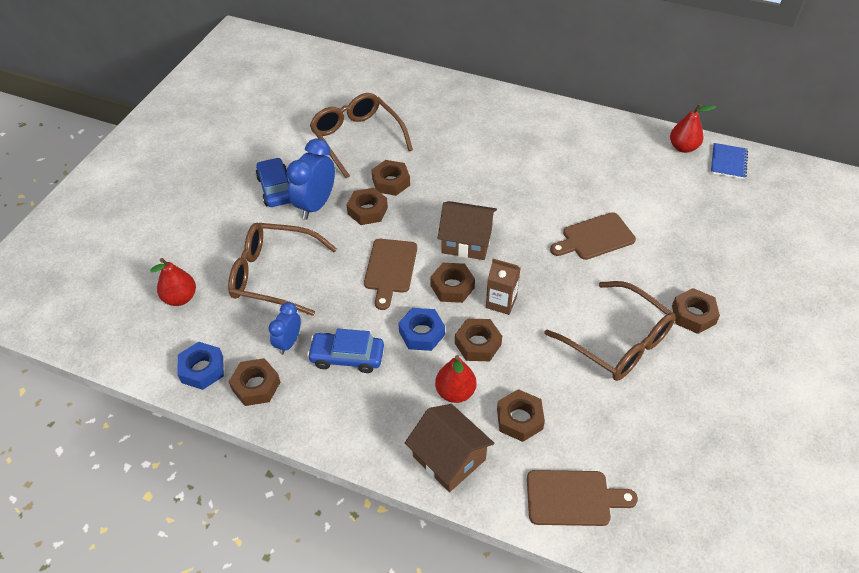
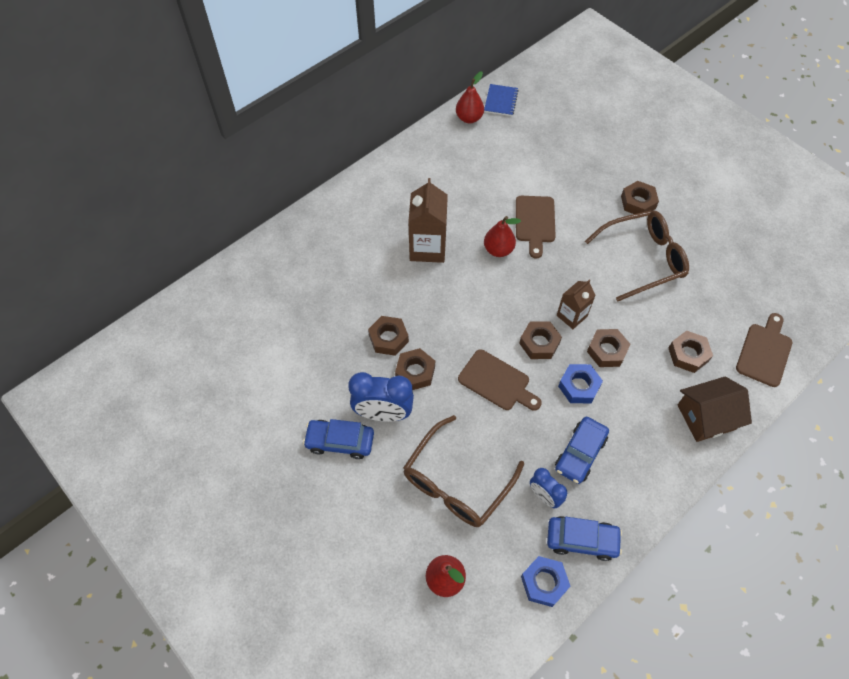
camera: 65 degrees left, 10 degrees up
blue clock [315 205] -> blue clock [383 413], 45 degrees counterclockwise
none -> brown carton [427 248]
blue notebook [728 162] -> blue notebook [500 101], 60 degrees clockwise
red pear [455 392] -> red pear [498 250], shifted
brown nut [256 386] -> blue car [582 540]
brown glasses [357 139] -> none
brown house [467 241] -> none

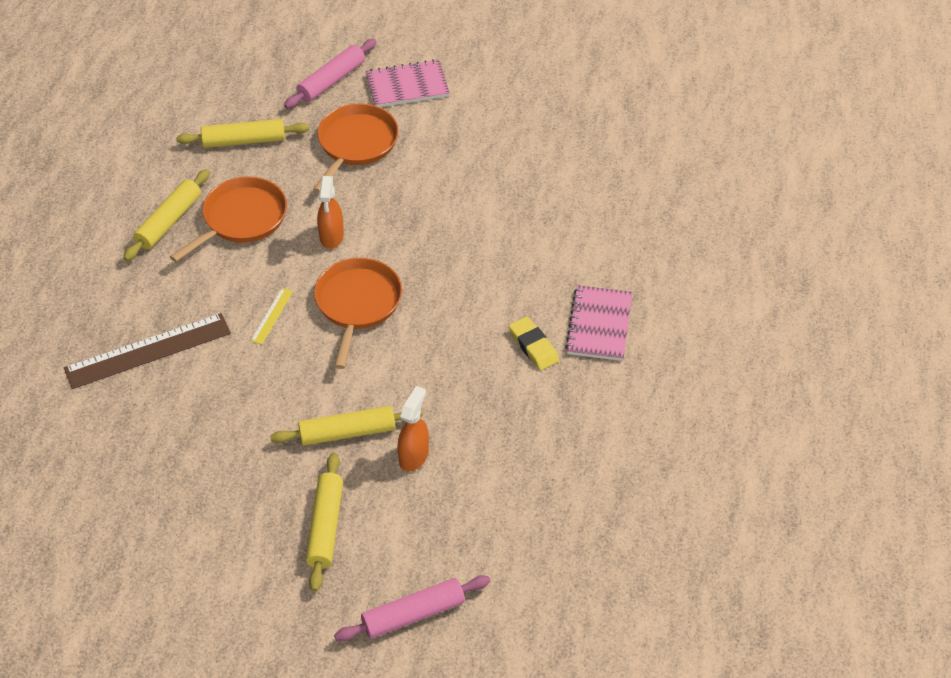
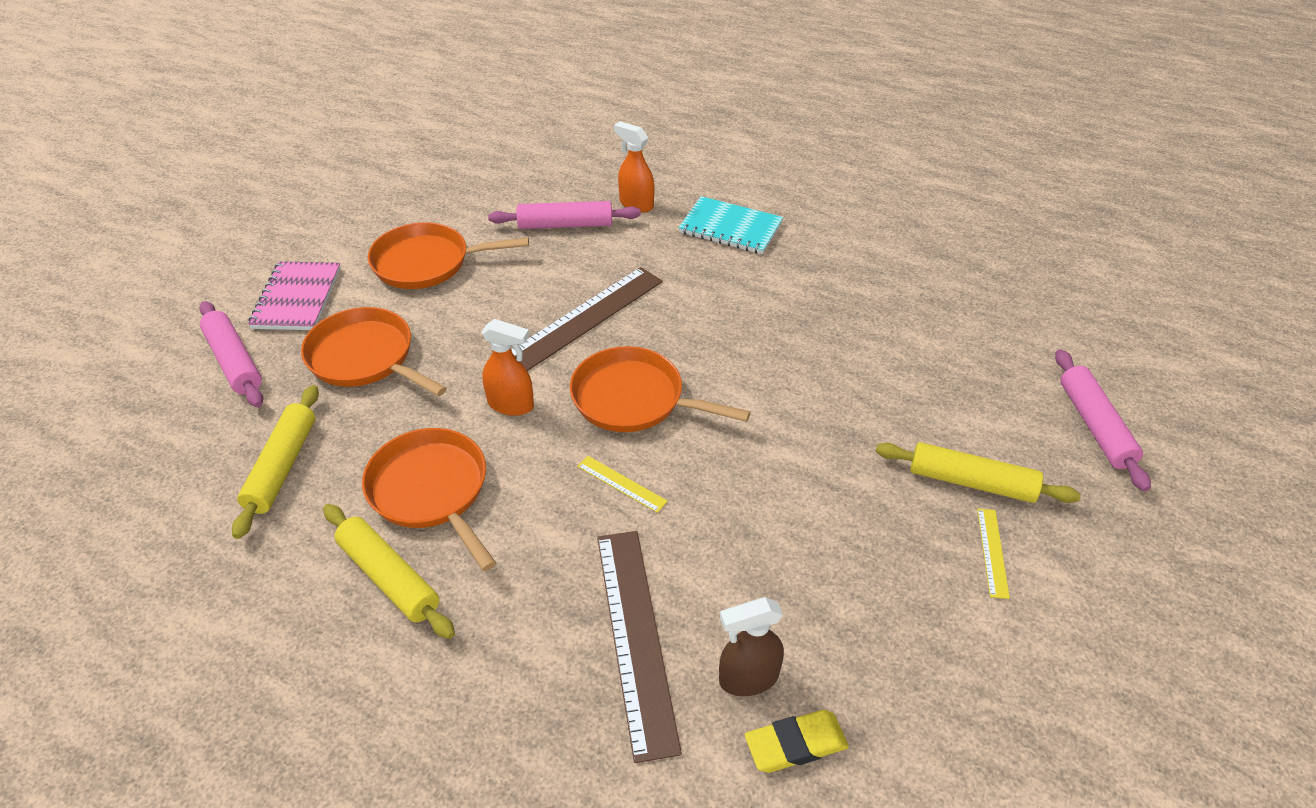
camera: 75 degrees left, 5 degrees down
none -> orange pan [427 263]
none -> pink rolling pin [565 225]
none -> brown ruler [585 317]
orange spray bottle [414 456] -> orange spray bottle [636 204], shifted
pink notebook [599 325] -> turquoise notebook [730 228]
none -> brown spray bottle [748 678]
yellow eraser [533 346] -> yellow eraser [795 744], shifted
none -> yellow ruler [992 552]
yellow rolling pin [347 432] -> none

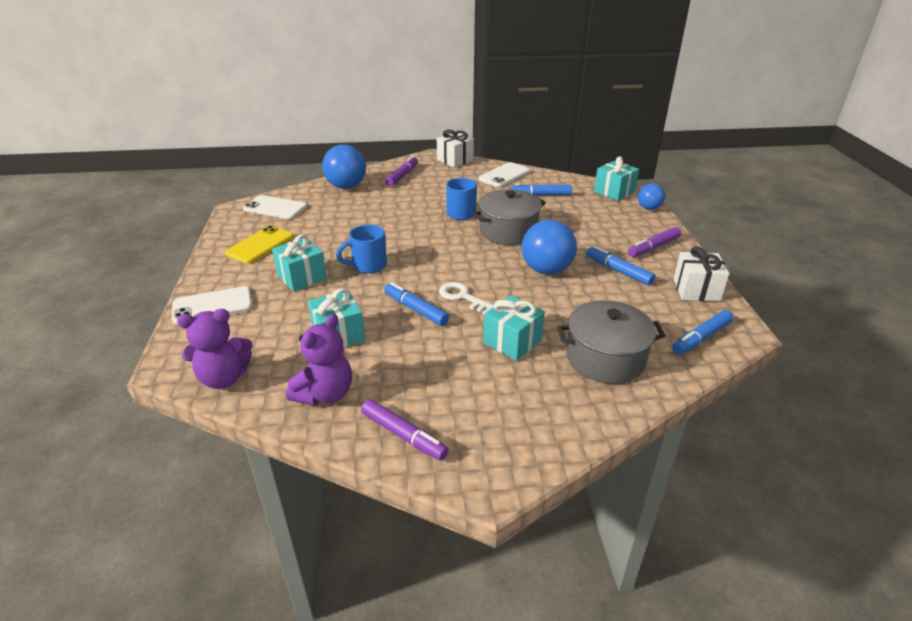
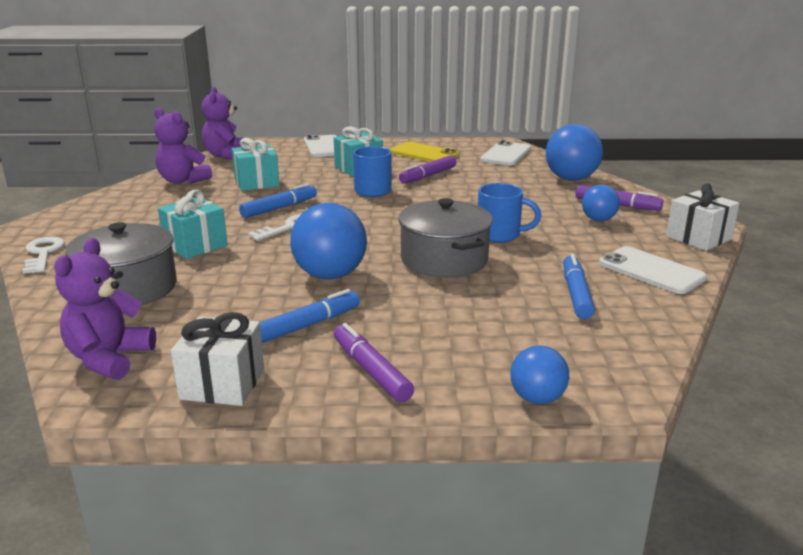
camera: 95 degrees right, 10 degrees down
none -> white key [43 253]
blue marker [701 338] -> purple teddy bear [109 359]
purple marker [403 435] -> purple marker [428 176], shifted
none -> blue ball [598 220]
turquoise gift [614 192] -> none

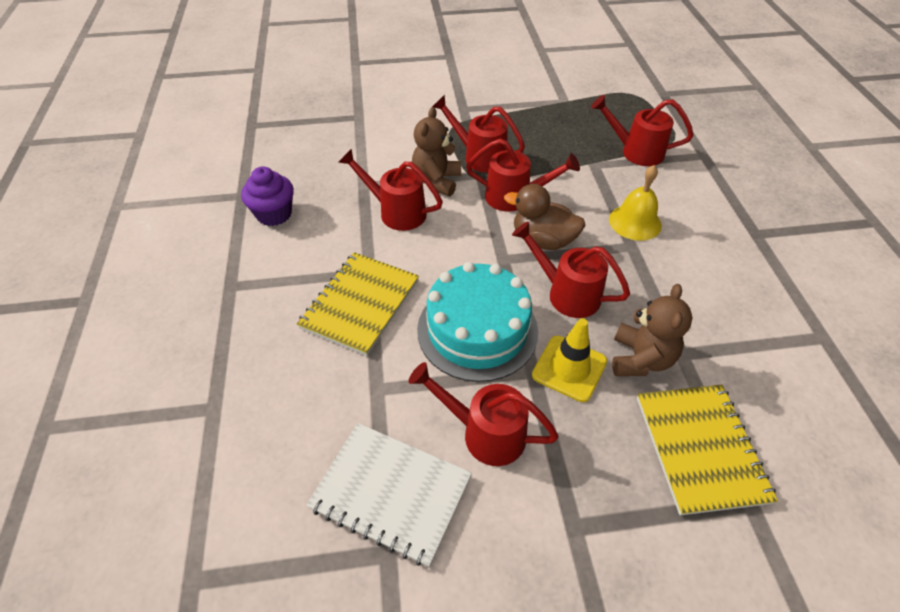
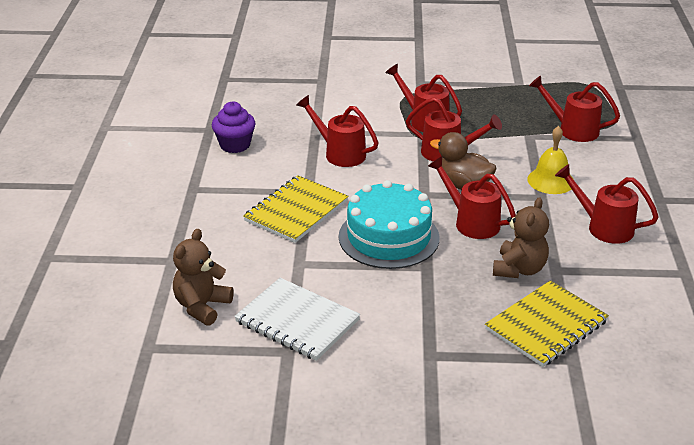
camera: 10 degrees right, 15 degrees down
brown teddy bear [437 181] -> brown teddy bear [202 306], shifted
yellow notebook [700 448] -> yellow notebook [546 325], 45 degrees clockwise
red watering can [485 433] -> red watering can [603 227], shifted
yellow traffic cone [569 368] -> none

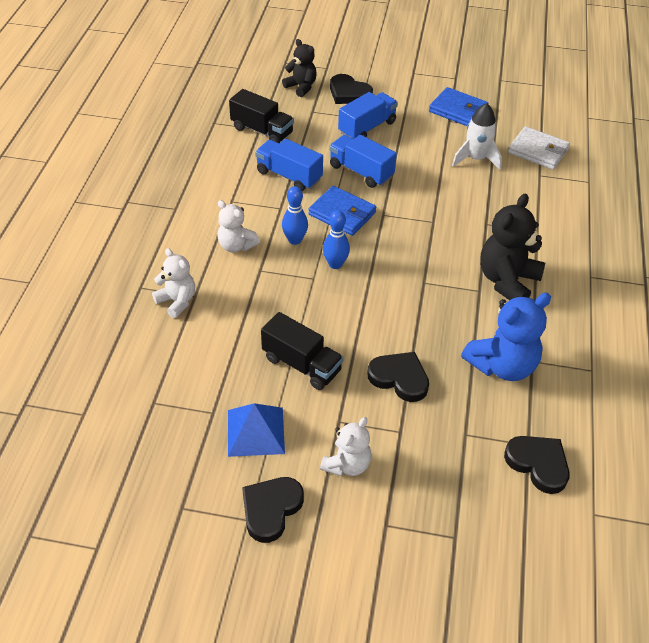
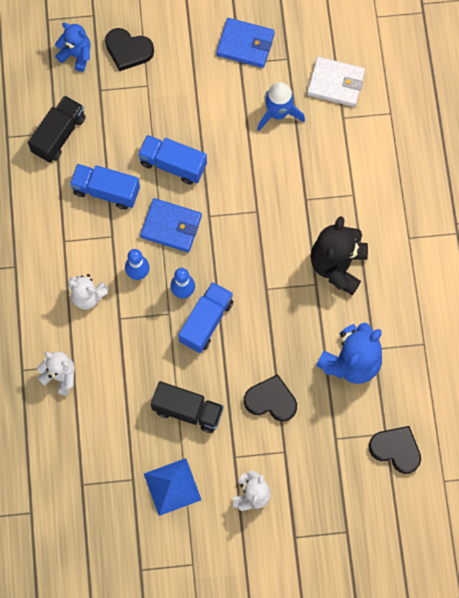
camera: 15 degrees left, 25 degrees up
black truck [262 131] -> black truck [59 135], 75 degrees counterclockwise
black teddy bear [301 87] -> blue teddy bear [76 55]
blue truck [367 128] -> blue truck [206 321], shifted
white rocket [476 159] -> blue rocket [278 113]
black heart [271 509] -> none

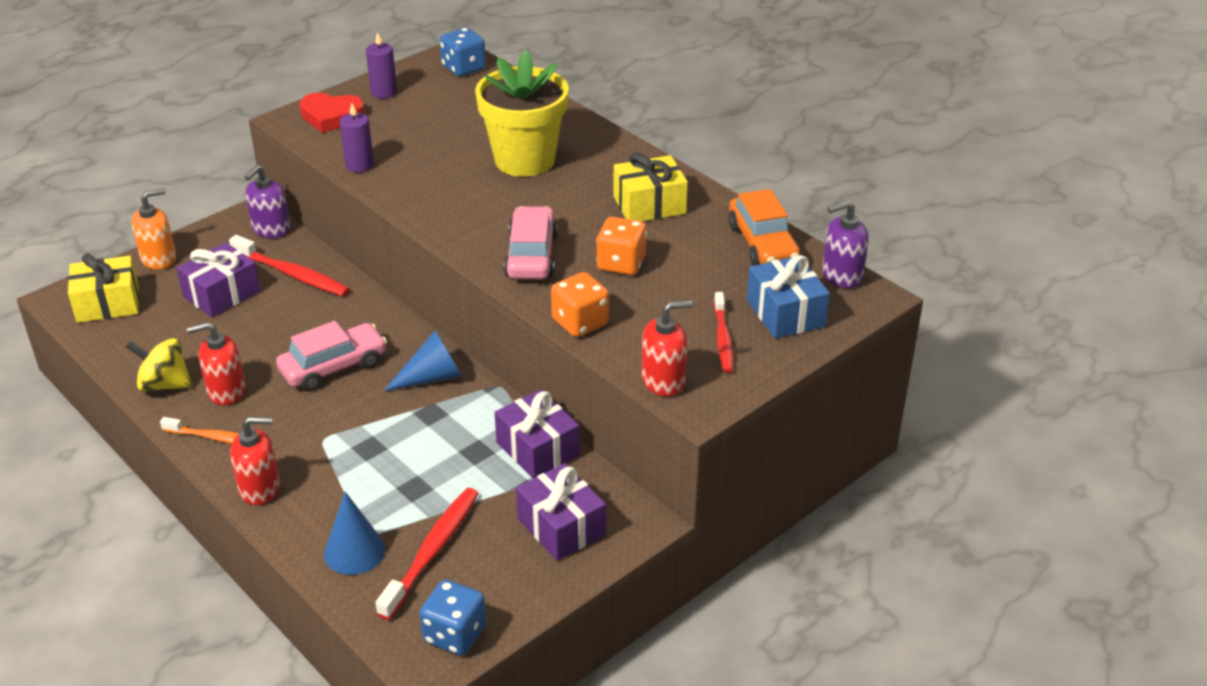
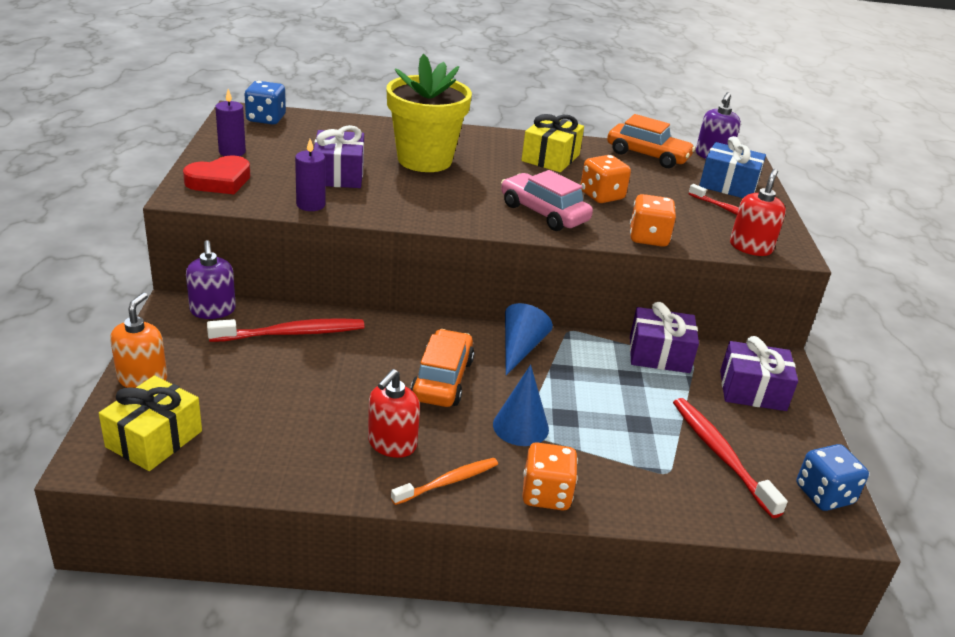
camera: 50 degrees left, 5 degrees down
purple gift [222 294] -> purple gift [339 174], shifted
pink car [333 367] -> orange car [442 379]
blue cone [354 551] -> blue cone [520 426], shifted
red soap dispenser [260 488] -> orange dice [546 494]
yellow spinning top [164 384] -> none

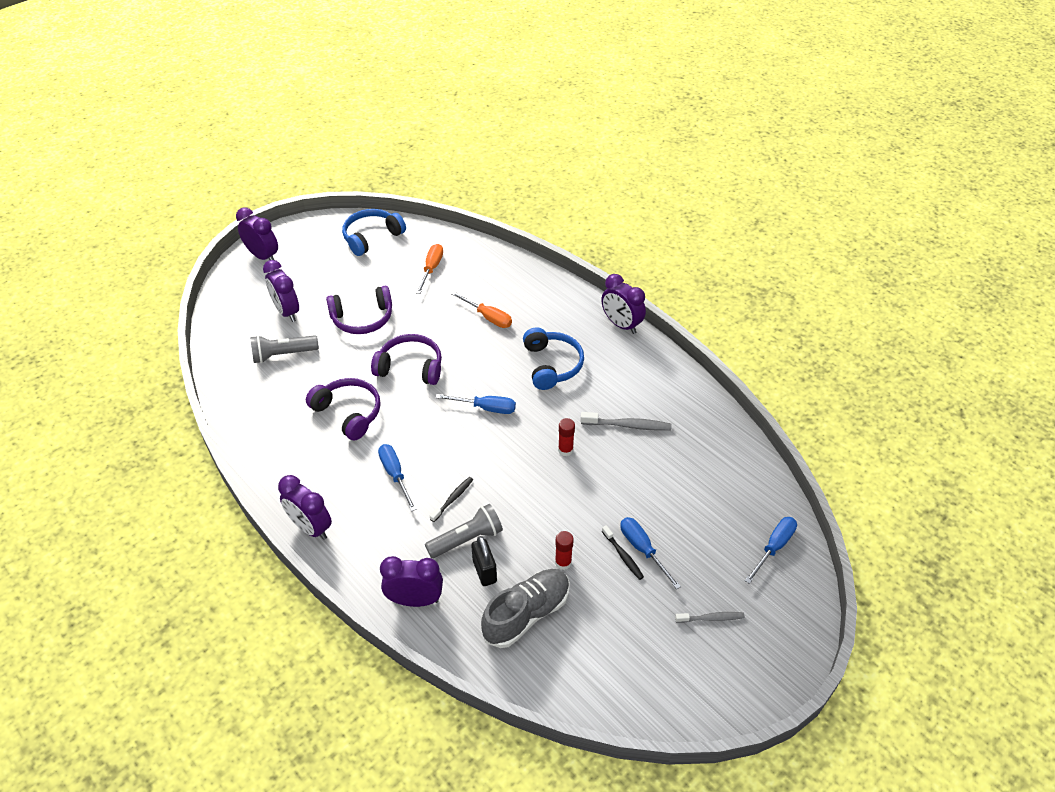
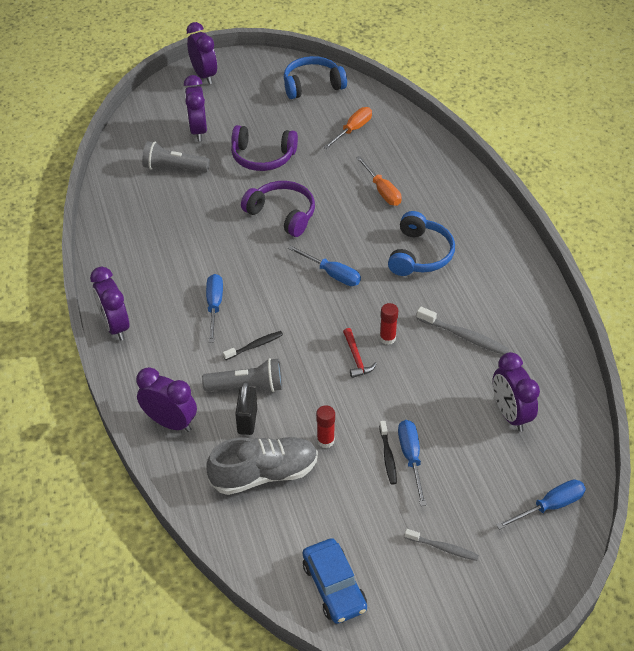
camera: 25 degrees right, 0 degrees up
none -> blue car [334 586]
none -> red hammer [356 358]
purple clock [621 324] -> purple clock [510 414], shifted
purple headphones [348 413] -> none

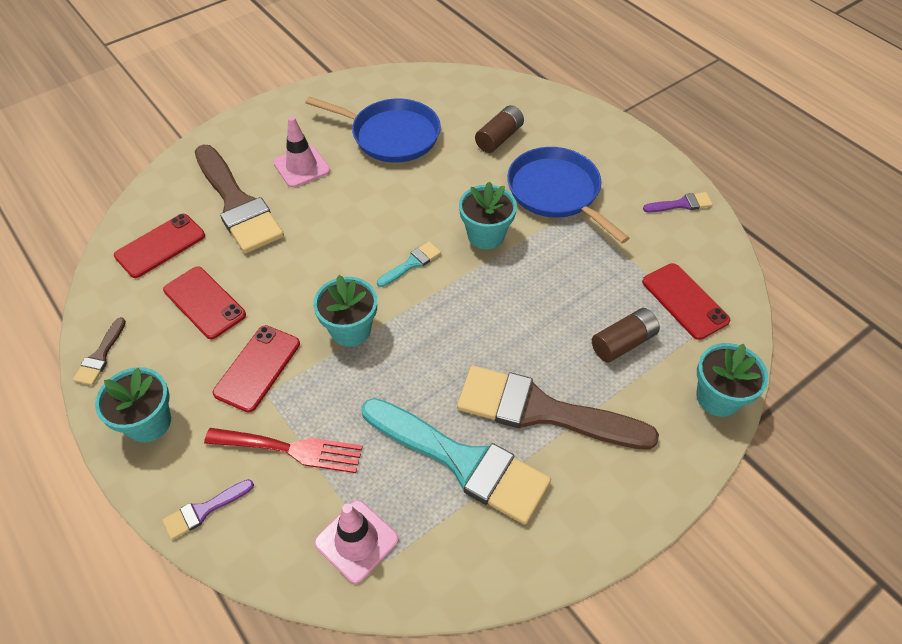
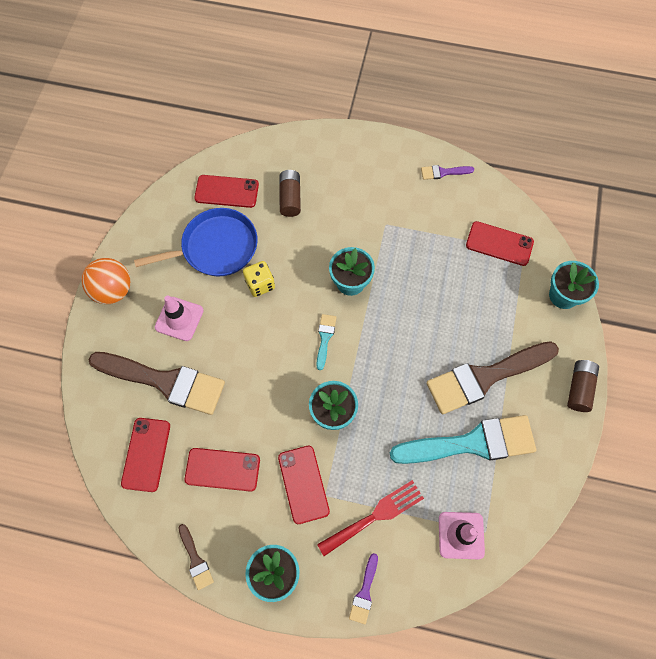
camera: 40 degrees left, 15 degrees up
none -> orange ball [113 290]
none -> red phone [226 191]
none -> yellow dice [260 284]
purple brush [681 204] -> purple brush [443 172], 135 degrees counterclockwise
brown battery [623 343] -> brown battery [579 388], shifted
blue pan [556 192] -> none

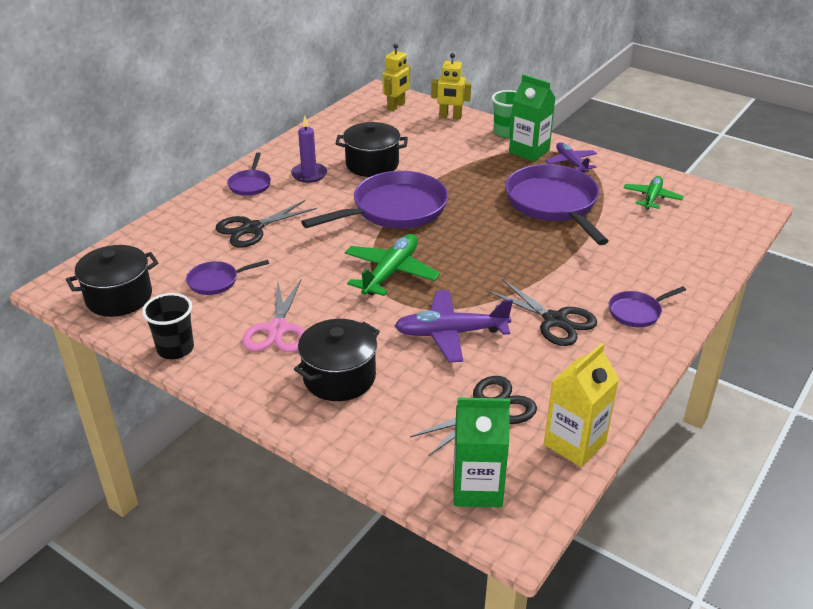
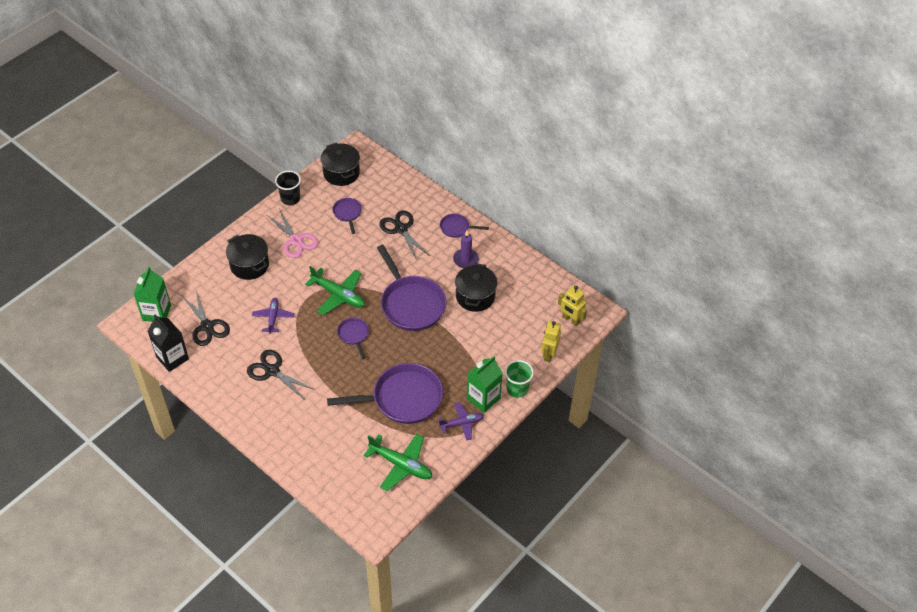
camera: 95 degrees right, 15 degrees up
yellow carton [574 443] -> black carton [172 358]
black scissors [555 320] -> black scissors [272 371], 75 degrees clockwise
purple plane [450 333] -> purple plane [273 317], x0.65
pink scissors [278 329] -> pink scissors [296 240], 135 degrees counterclockwise
purple pan [637 312] -> purple pan [354 335], shifted
green plane [652 198] -> green plane [401 465], x1.54

